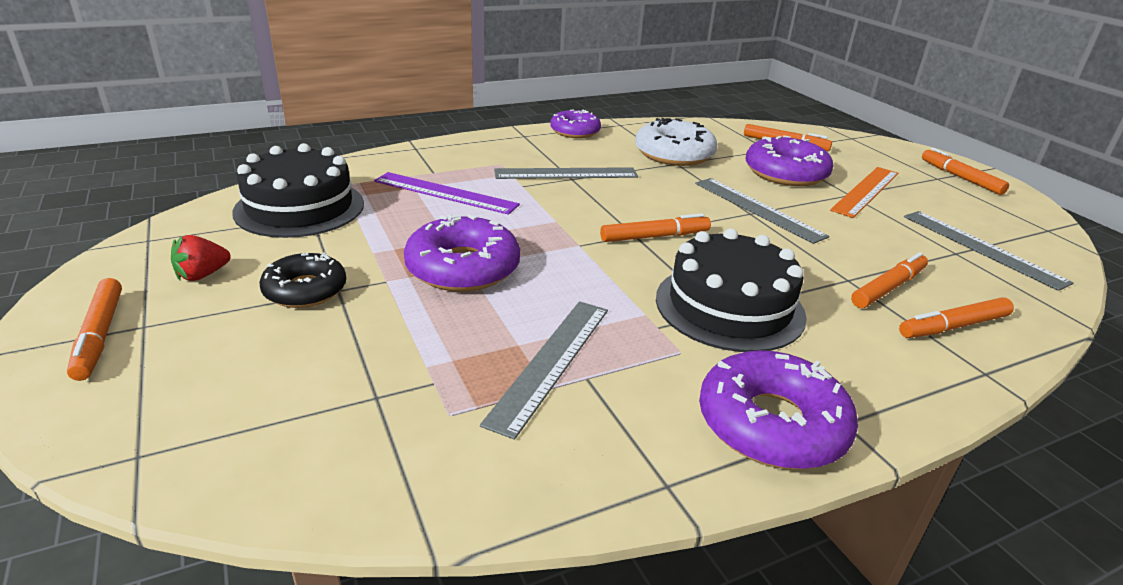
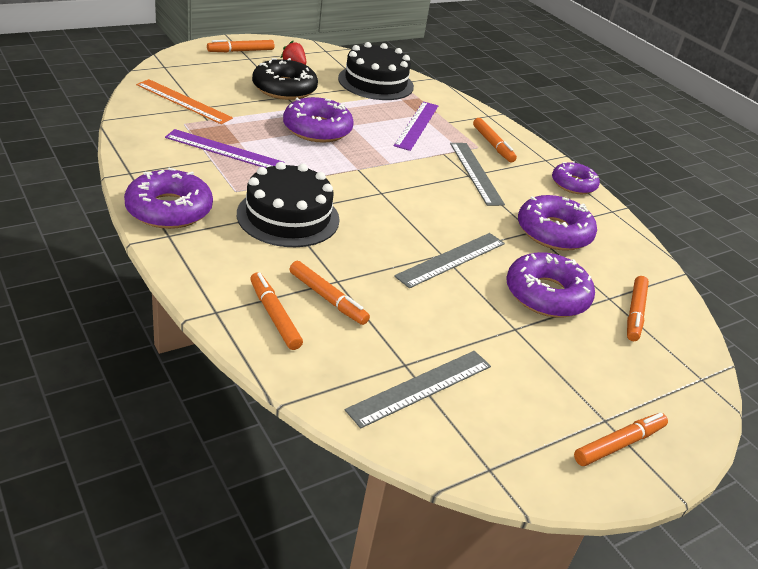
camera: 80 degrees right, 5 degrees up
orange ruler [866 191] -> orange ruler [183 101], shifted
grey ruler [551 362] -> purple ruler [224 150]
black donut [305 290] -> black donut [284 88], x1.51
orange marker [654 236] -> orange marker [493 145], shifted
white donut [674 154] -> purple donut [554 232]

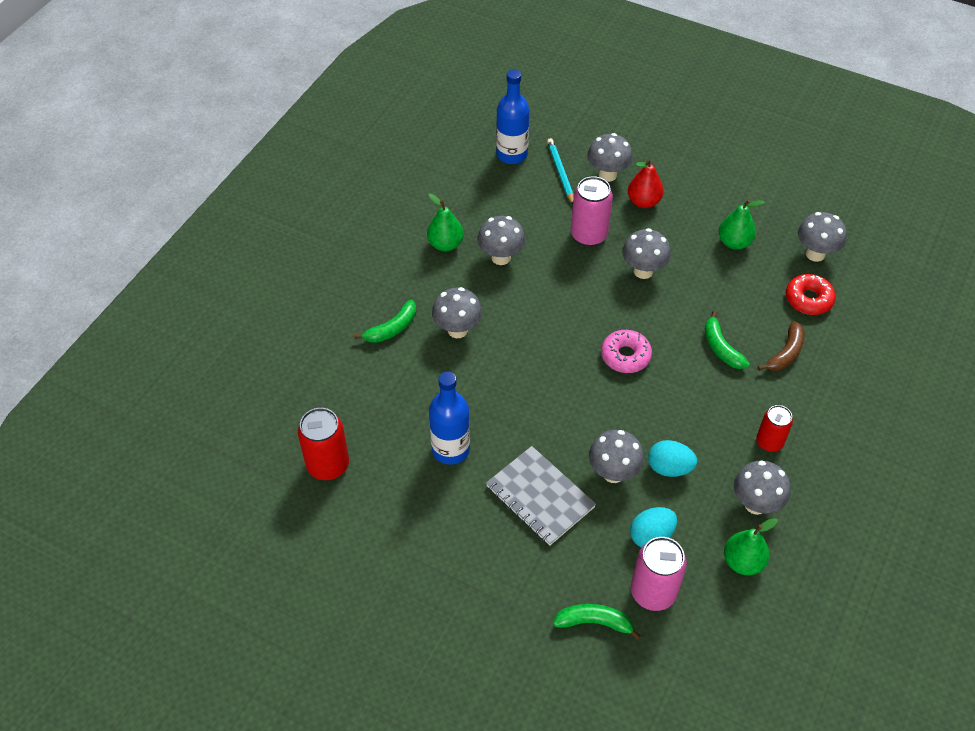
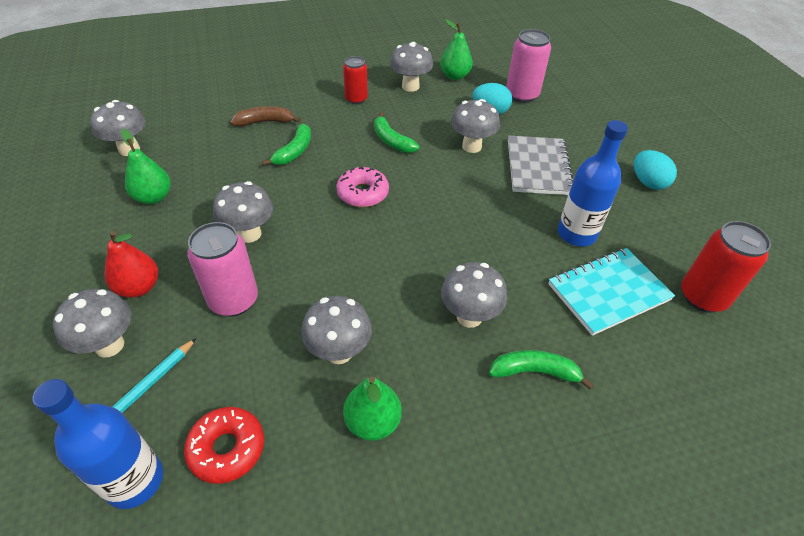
camera: 135 degrees left, 5 degrees down
red donut [808 299] -> red donut [227 448], shifted
green banana [594 622] -> green banana [391 141], shifted
none -> turquoise notebook [608 292]
turquoise egg [669 468] -> turquoise egg [648 182], shifted

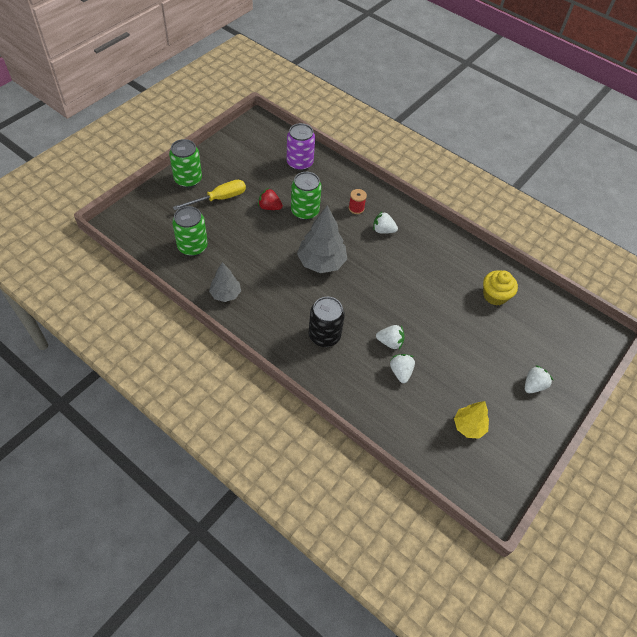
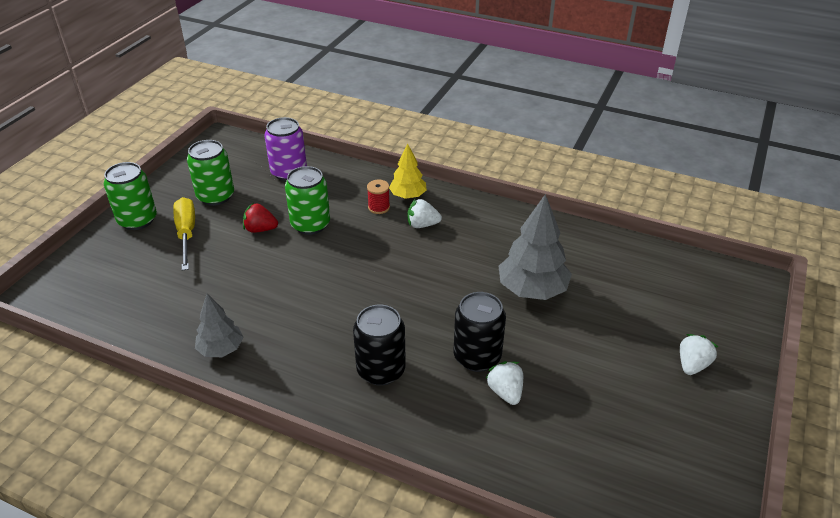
camera: 10 degrees left, 15 degrees down
yellow screwdriver [219 199] -> yellow screwdriver [186 233], 60 degrees counterclockwise
green can [192 246] -> green can [215 196], shifted
yellow tree [468 426] -> yellow tree [408 196], shifted
white strawberry [390 342] -> black can [477 357]
grey tree [321 262] -> grey tree [532 290], shifted
yellow cupcake [495 295] -> none

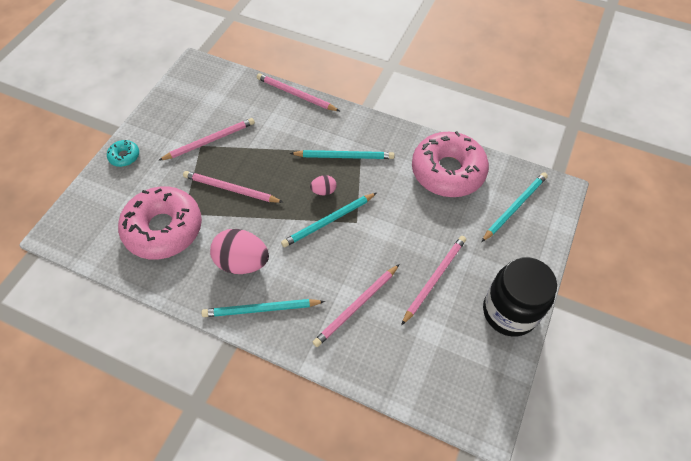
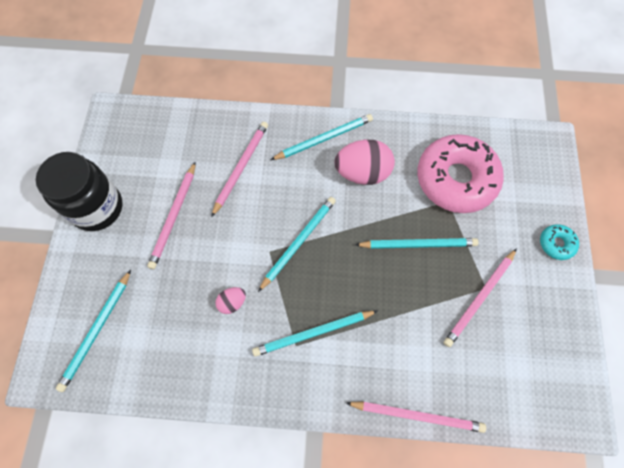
camera: 160 degrees right, 10 degrees up
pink egg [323 191] -> pink egg [232 302], shifted
pink pencil [231 189] -> turquoise pencil [417 244]
pink donut [448 171] -> none

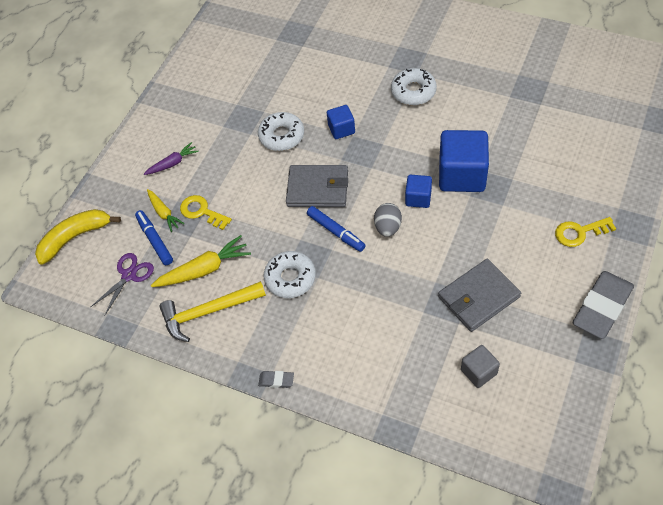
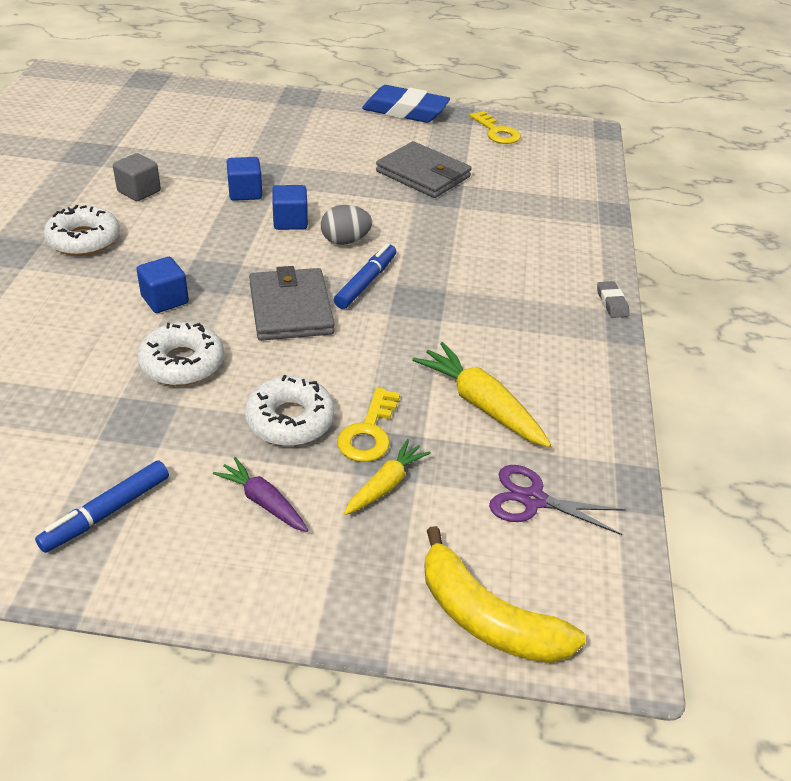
camera: 115 degrees left, 15 degrees down
blue marker [155 240] -> blue marker [107 512], shifted
grey cube [478 372] -> grey cube [139 191], shifted
blue cube [462 175] -> blue cube [245 193], x0.52
white donut [290 278] -> white donut [290 420], shifted
grey eraser [602 307] -> blue eraser [405 111]
yellow key [579 232] -> yellow key [497 132], shifted
yellow hammer [208 312] -> none

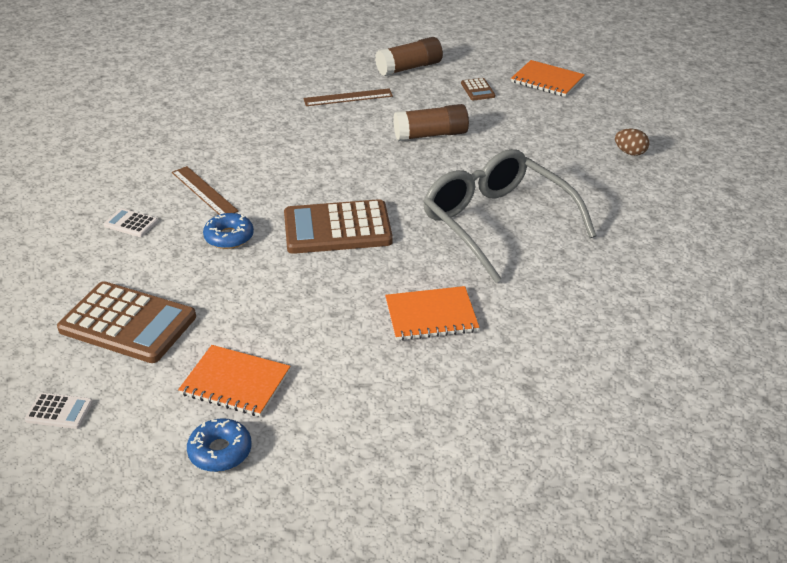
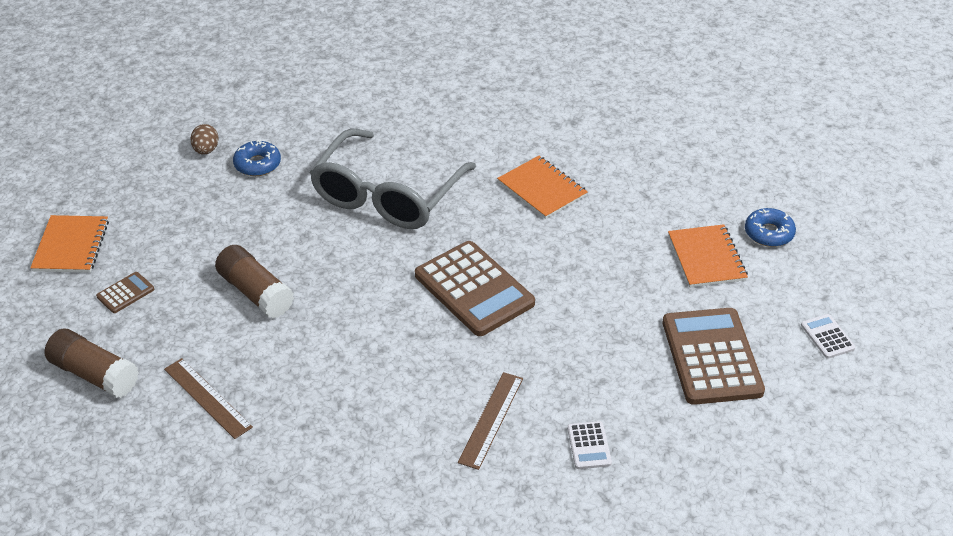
camera: 120 degrees left, 5 degrees up
blue donut [229 237] -> blue donut [257 164], shifted

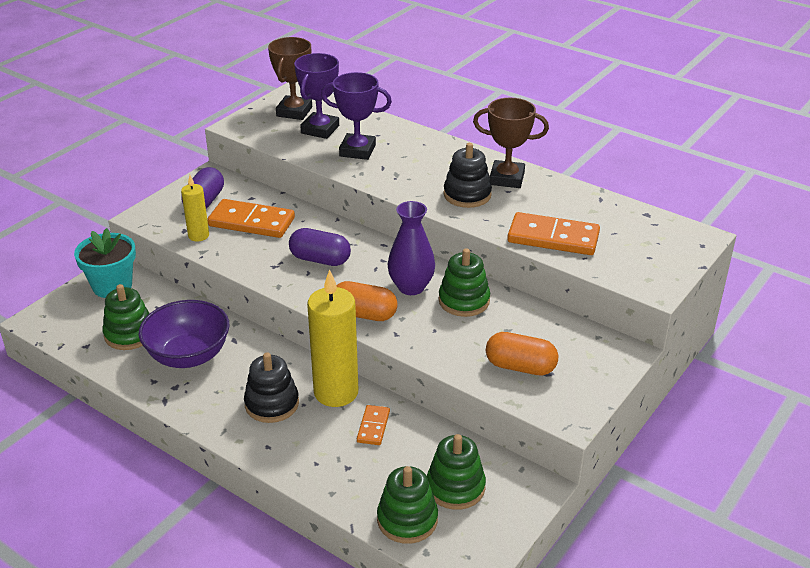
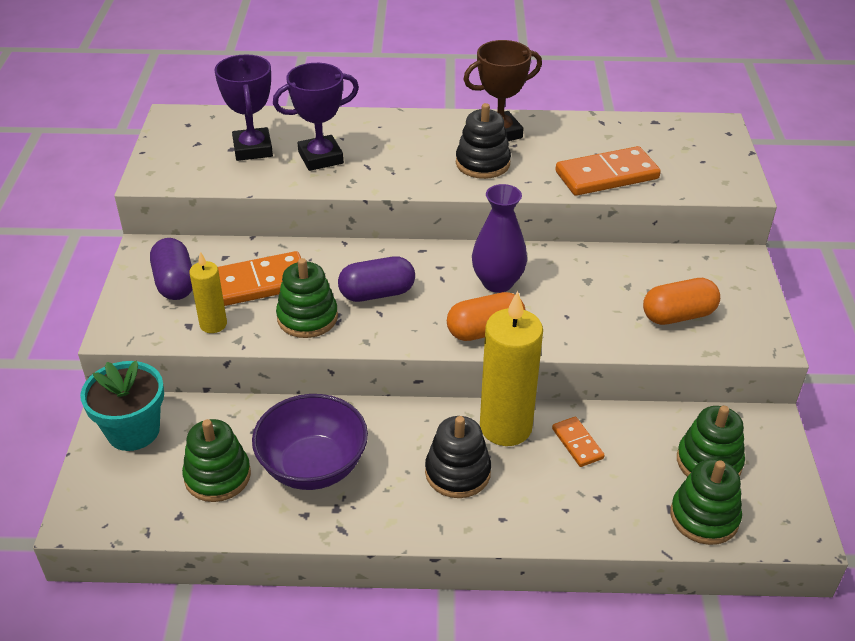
camera: 35 degrees left, 5 degrees up
green stacking toy [464 301] -> green stacking toy [307 318], shifted
brown trophy [294 112] -> none

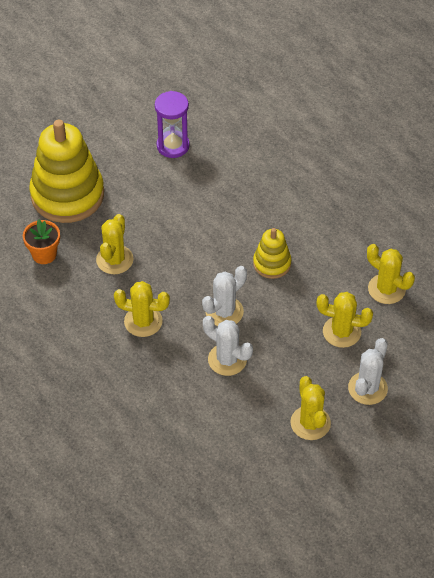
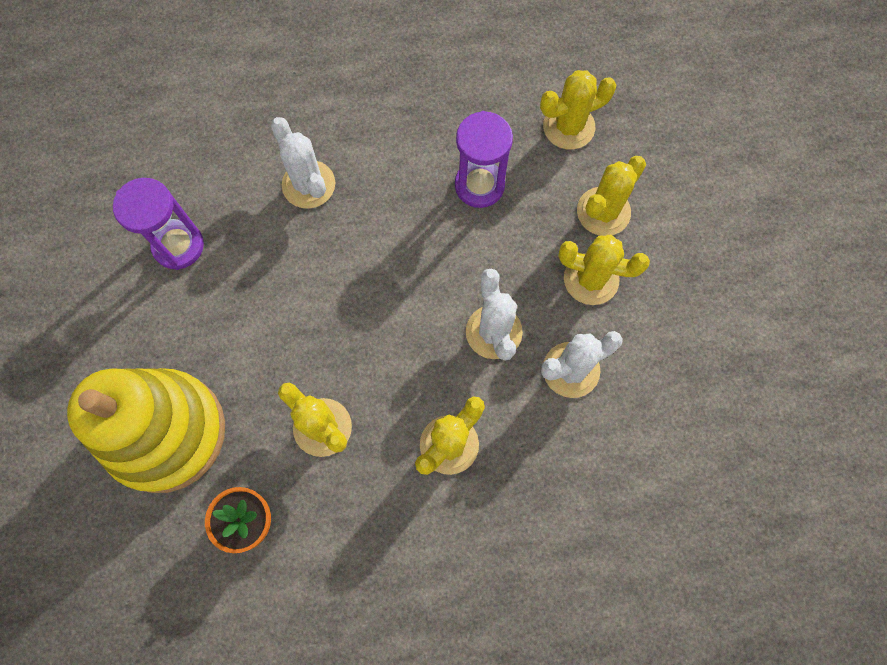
camera: 60 degrees left, 20 degrees up
white cactus [367 388] -> white cactus [308 184], shifted
none -> purple hourglass [479 185]
yellow cactus [310 423] -> yellow cactus [591 279], shifted
yellow stacking toy [272 263] -> none

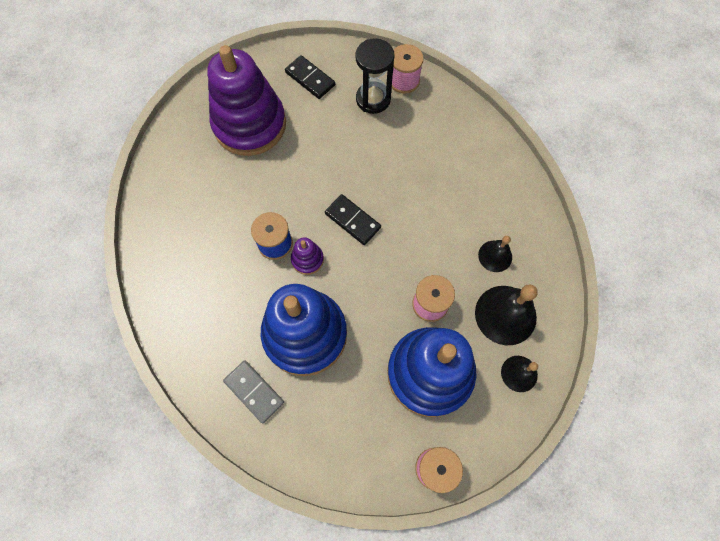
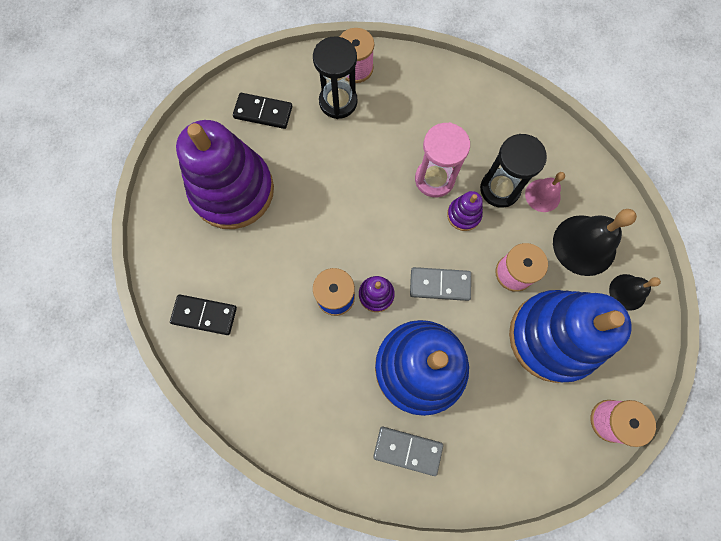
camera: 30 degrees left, 5 degrees up
black domino [352 220] -> black domino [204 315], shifted
none -> grey domino [440 284]
none -> pink hourglass [434 179]
none -> purple stacking toy [463 215]
none -> black hourglass [499 189]
black bell [495 256] -> pink bell [542 195]

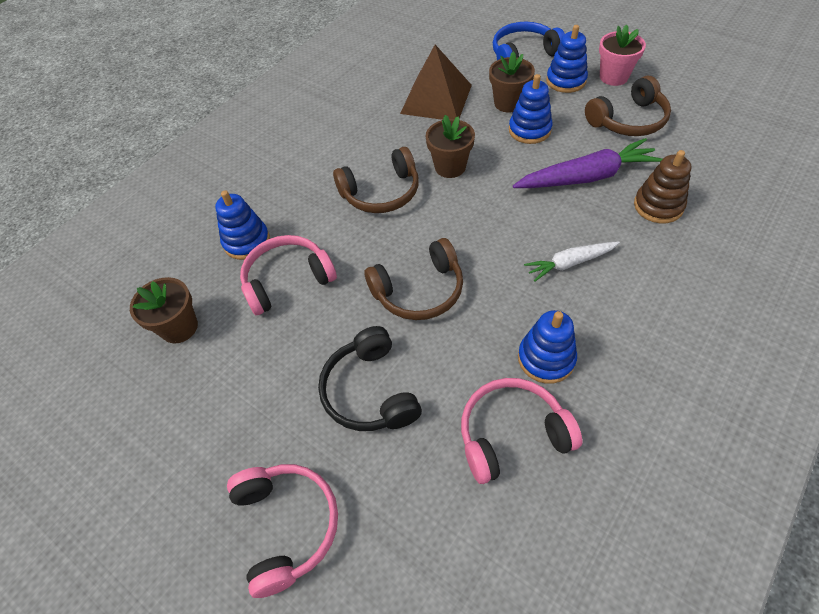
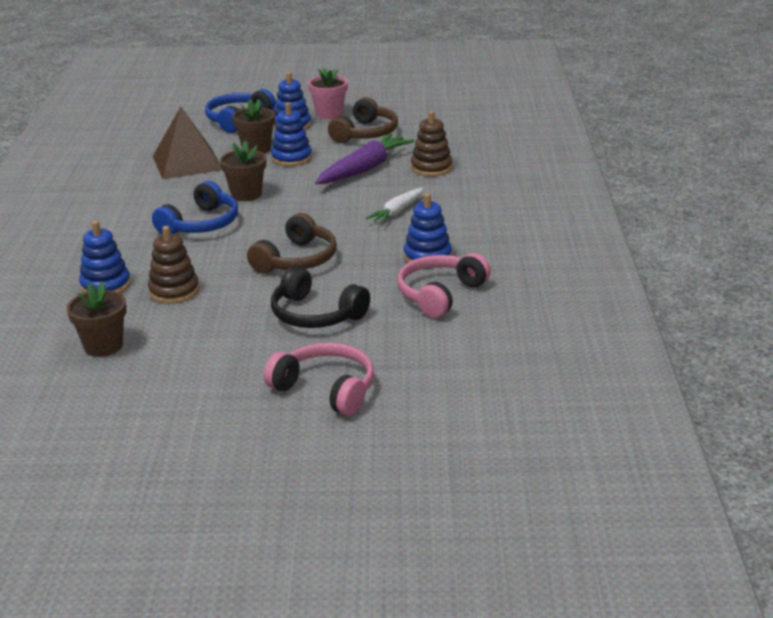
camera: 40 degrees left, 25 degrees down
pink headphones [287 280] -> brown stacking toy [174 291]
brown headphones [381 193] -> blue headphones [201 224]

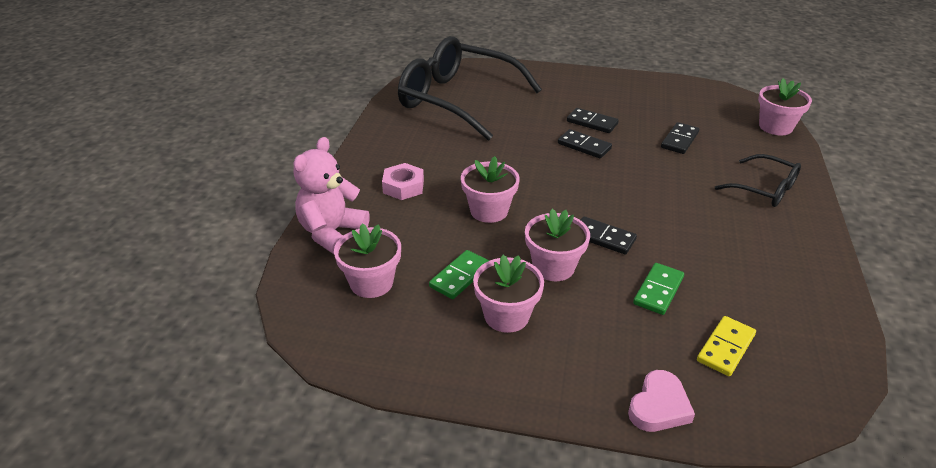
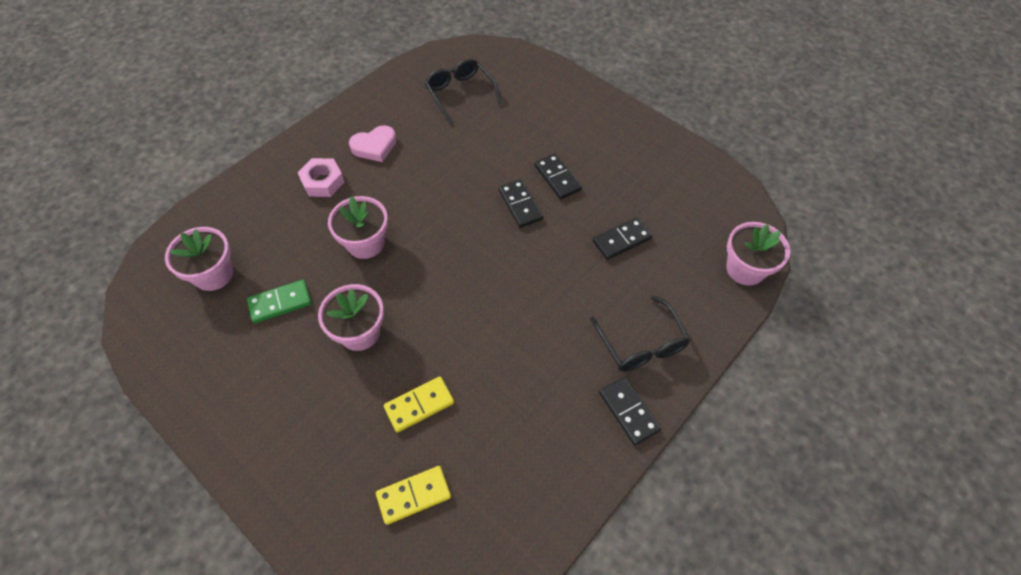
camera: 30 degrees right, 20 degrees up
pink heart [659 406] -> pink heart [374 146], shifted
green domino [658 291] -> yellow domino [419 405]
black glasses [458 100] -> black glasses [460 94], x0.49
black domino [603 237] -> black domino [628 411], shifted
pink teddy bear [332 233] -> none
pink flower pot [506 316] -> none

